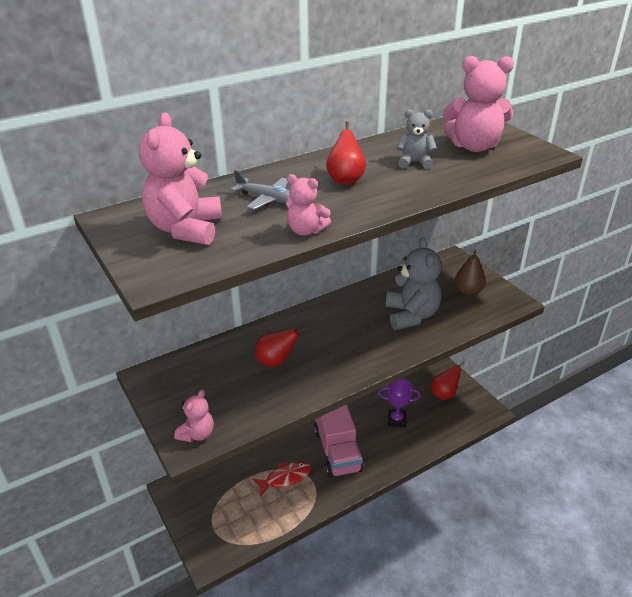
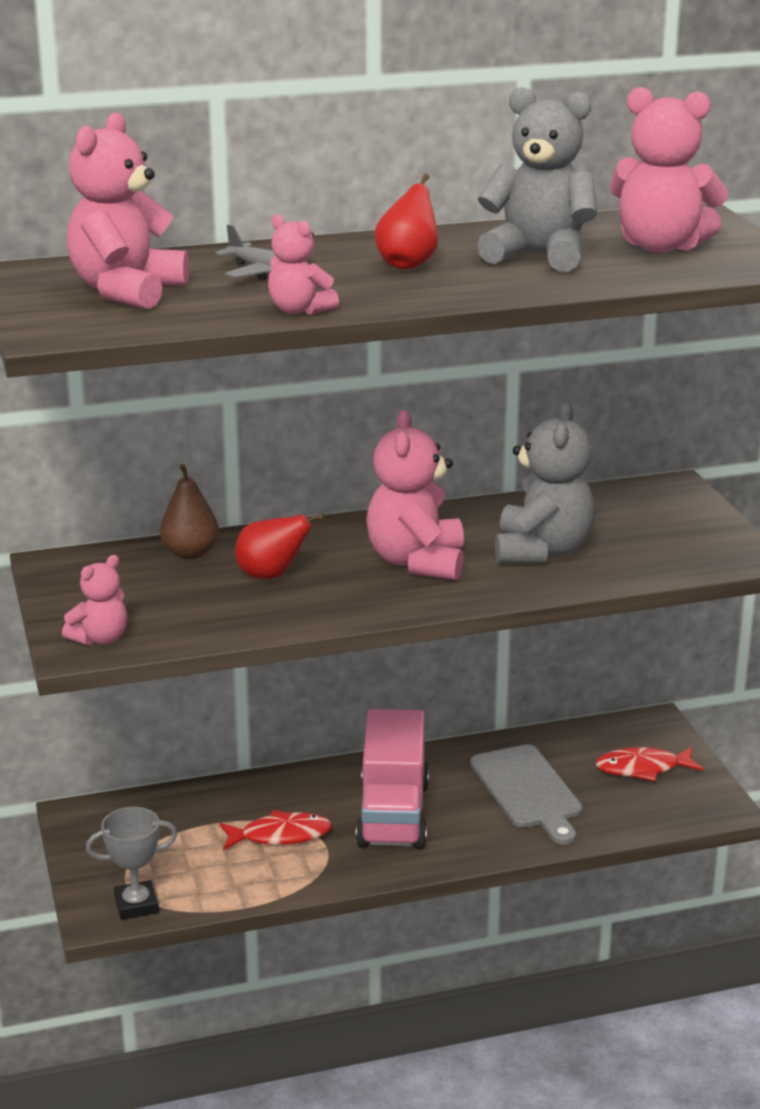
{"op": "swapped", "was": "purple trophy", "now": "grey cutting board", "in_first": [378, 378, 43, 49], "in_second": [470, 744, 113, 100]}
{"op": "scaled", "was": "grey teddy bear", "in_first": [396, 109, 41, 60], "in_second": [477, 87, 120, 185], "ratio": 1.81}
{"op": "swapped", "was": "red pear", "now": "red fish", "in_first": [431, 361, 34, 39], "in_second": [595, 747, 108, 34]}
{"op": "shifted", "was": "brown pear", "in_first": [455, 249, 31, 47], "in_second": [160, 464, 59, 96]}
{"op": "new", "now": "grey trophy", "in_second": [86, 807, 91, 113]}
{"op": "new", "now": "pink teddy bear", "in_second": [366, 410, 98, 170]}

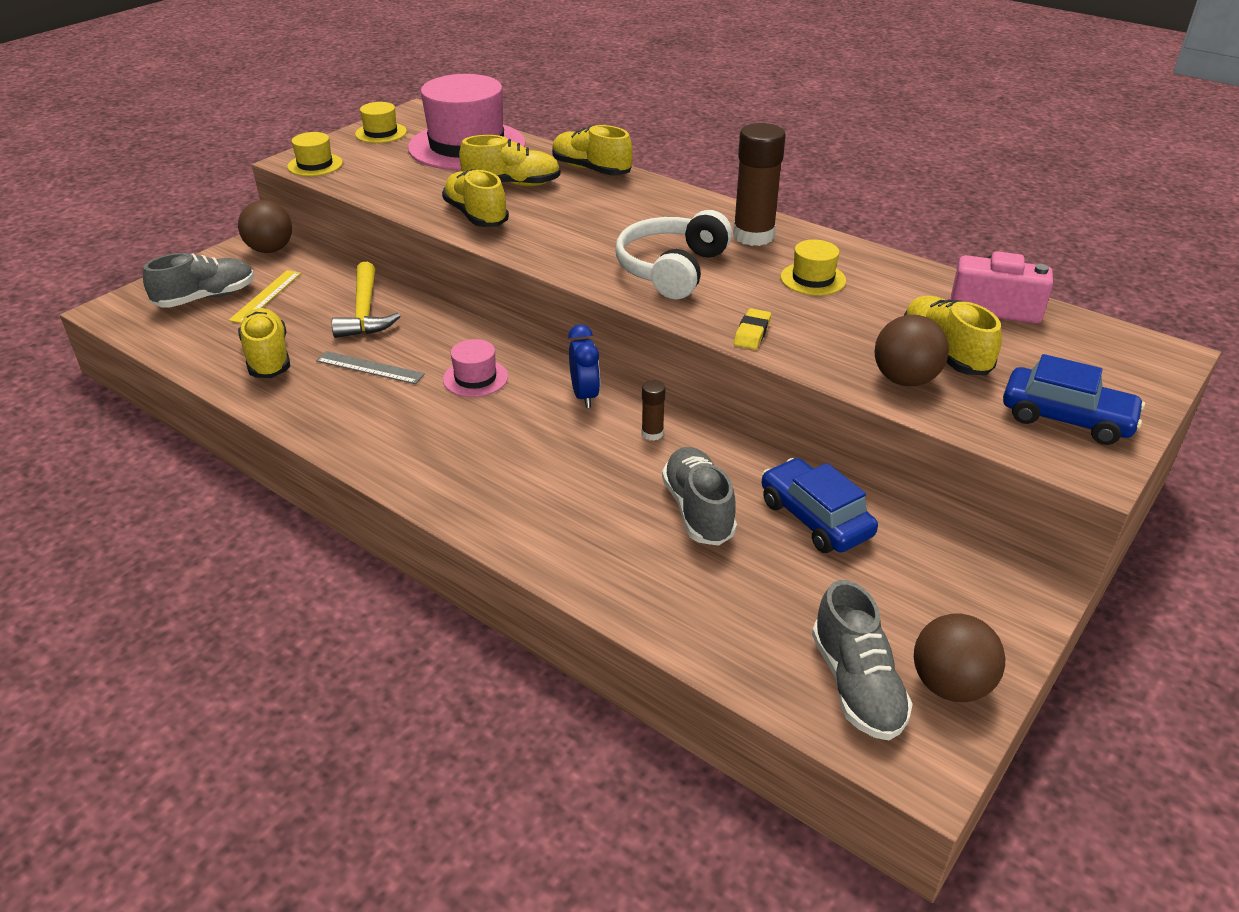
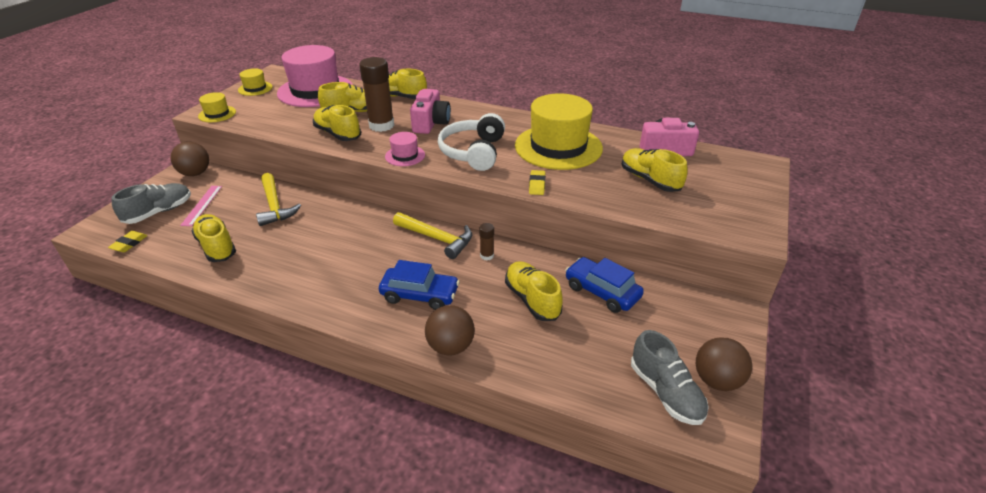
{"op": "repainted", "was": "yellow ruler", "now": "pink ruler", "in_first": [229, 270, 72, 53], "in_second": [180, 186, 42, 40]}
{"op": "gone", "was": "grey ruler", "in_first": [316, 351, 109, 33]}
{"op": "shifted", "was": "pink hat", "in_first": [443, 339, 65, 58], "in_second": [385, 132, 40, 34]}
{"op": "swapped", "was": "blue clock", "now": "yellow hammer", "in_first": [568, 324, 32, 84], "in_second": [393, 212, 79, 47]}
{"op": "repainted", "was": "grey shoe", "now": "yellow shoe", "in_first": [662, 447, 75, 99], "in_second": [505, 261, 57, 60]}
{"op": "shifted", "was": "brown glue stick", "in_first": [733, 123, 53, 123], "in_second": [359, 57, 35, 75]}
{"op": "scaled", "was": "yellow hat", "in_first": [781, 240, 65, 56], "in_second": [515, 93, 88, 77], "ratio": 2.24}
{"op": "shifted", "was": "brown ball", "in_first": [875, 315, 74, 71], "in_second": [425, 305, 50, 50]}
{"op": "shifted", "was": "blue car", "in_first": [1003, 354, 142, 91], "in_second": [379, 260, 81, 50]}
{"op": "new", "now": "yellow eraser", "in_second": [108, 231, 40, 21]}
{"op": "new", "now": "pink camera", "in_second": [410, 89, 41, 45]}

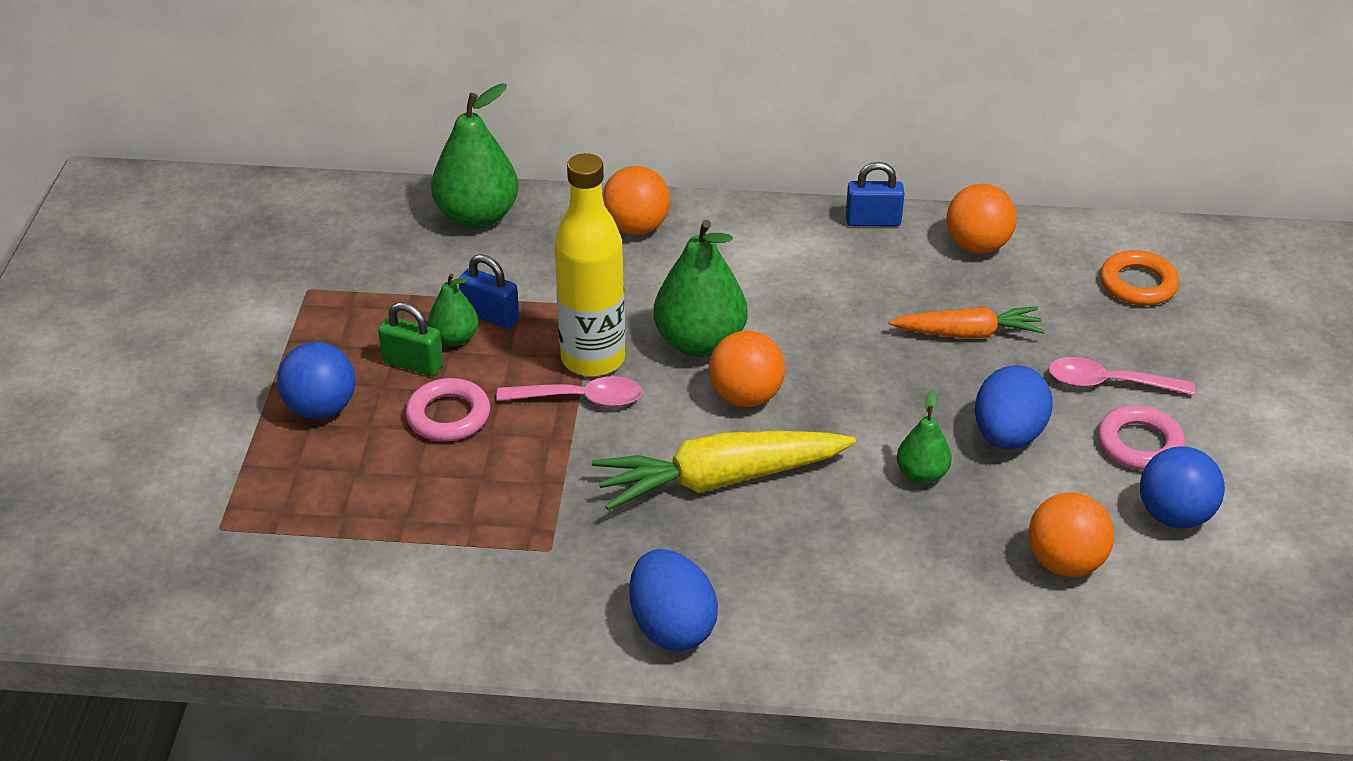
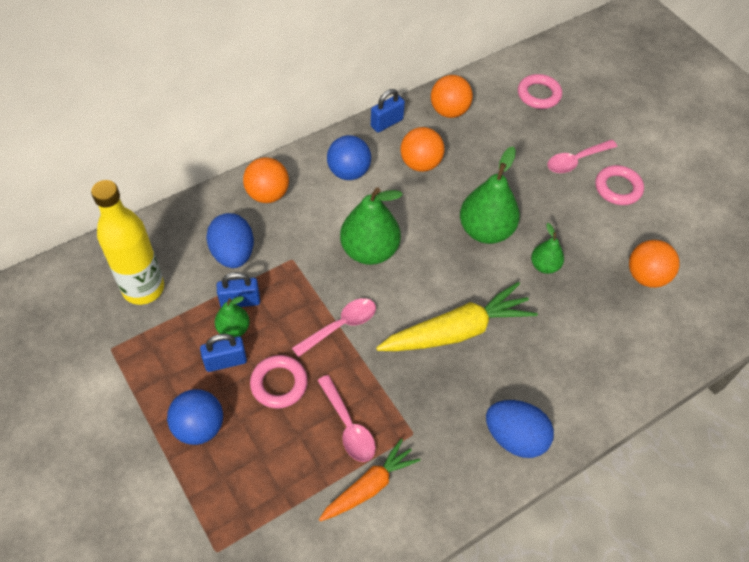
{"op": "repainted", "was": "green padlock", "now": "blue padlock", "in_first": [378, 302, 66, 74], "in_second": [200, 334, 47, 38]}
{"op": "shifted", "was": "green pear", "in_first": [431, 83, 88, 145], "in_second": [460, 147, 60, 97]}
{"op": "shifted", "was": "yellow bottle", "in_first": [554, 153, 71, 224], "in_second": [91, 180, 73, 125]}
{"op": "rotated", "was": "yellow carrot", "in_first": [592, 431, 264, 79], "in_second": [376, 282, 162, 69], "clockwise": -150}
{"op": "shifted", "was": "orange ball", "in_first": [709, 331, 76, 76], "in_second": [400, 127, 44, 45]}
{"op": "shifted", "was": "orange carrot", "in_first": [889, 307, 156, 32], "in_second": [319, 438, 102, 83]}
{"op": "shifted", "was": "blue egg", "in_first": [975, 365, 78, 84], "in_second": [206, 213, 48, 55]}
{"op": "repainted", "was": "orange ring", "now": "pink ring", "in_first": [1100, 250, 79, 56], "in_second": [518, 74, 44, 35]}
{"op": "shifted", "was": "blue ball", "in_first": [1140, 446, 85, 83], "in_second": [327, 135, 44, 45]}
{"op": "new", "now": "pink spoon", "in_second": [317, 375, 59, 87]}

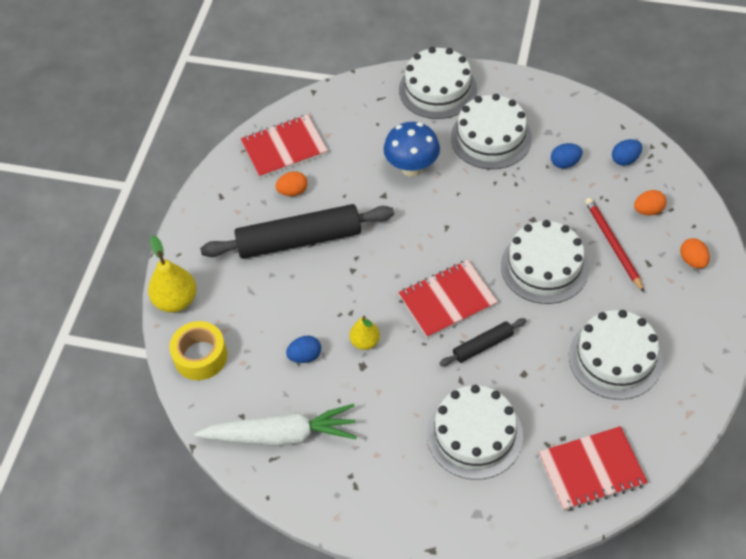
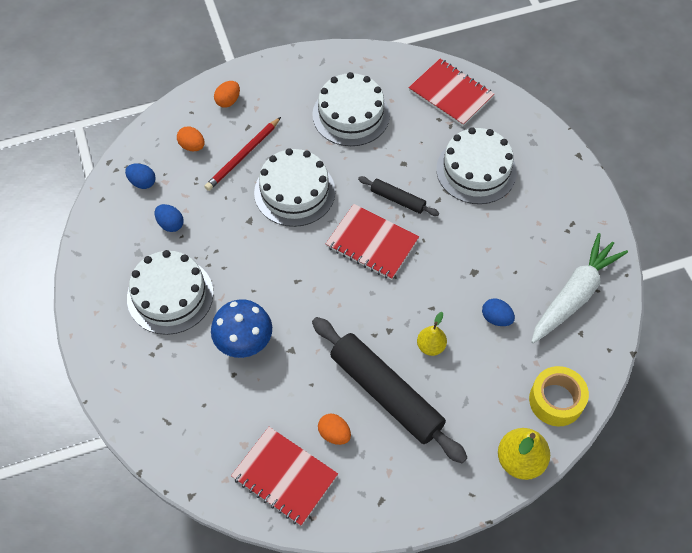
{"op": "rotated", "was": "white carrot", "in_first": [194, 404, 163, 42], "in_second": [531, 233, 97, 111], "clockwise": 75}
{"op": "shifted", "was": "yellow pear", "in_first": [349, 316, 31, 34], "in_second": [417, 312, 30, 44]}
{"op": "gone", "was": "white cake", "in_first": [399, 47, 78, 72]}

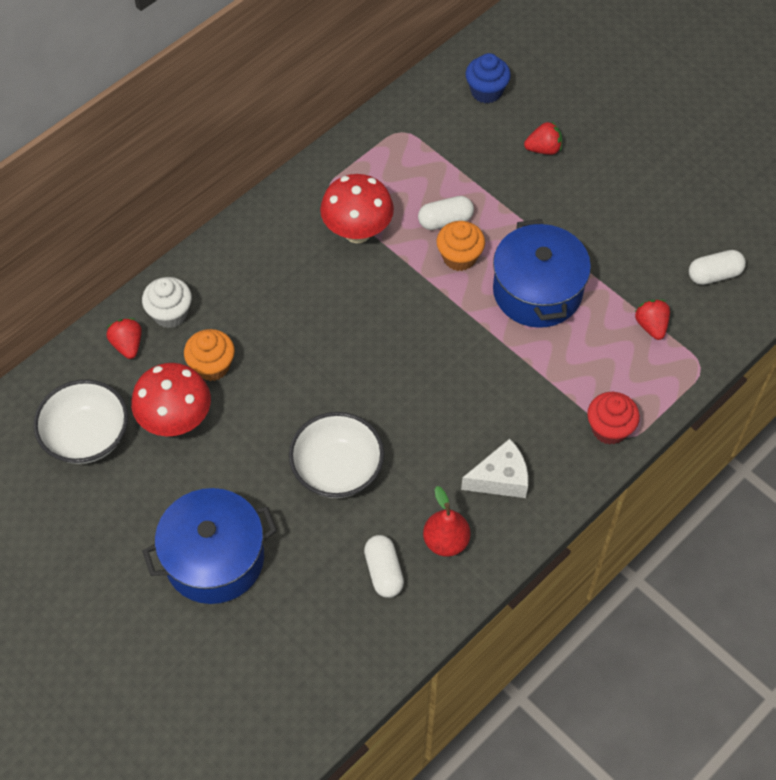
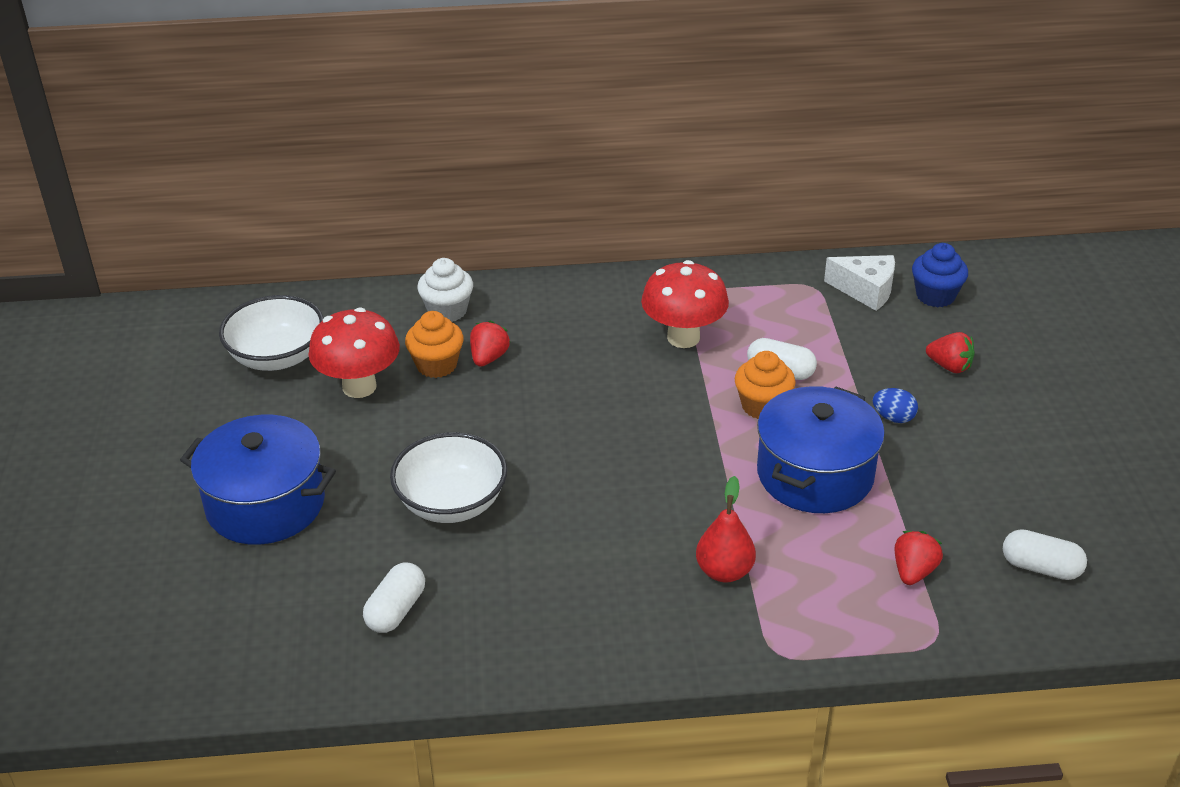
{"op": "shifted", "was": "red strawberry", "in_first": [106, 318, 36, 41], "in_second": [470, 321, 40, 46]}
{"op": "shifted", "was": "red pear", "in_first": [423, 486, 48, 71], "in_second": [696, 476, 60, 107]}
{"op": "shifted", "was": "white cheese", "in_first": [461, 439, 67, 59], "in_second": [824, 255, 71, 56]}
{"op": "gone", "was": "red cupcake", "in_first": [587, 392, 53, 53]}
{"op": "new", "now": "blue egg", "in_second": [873, 388, 45, 35]}

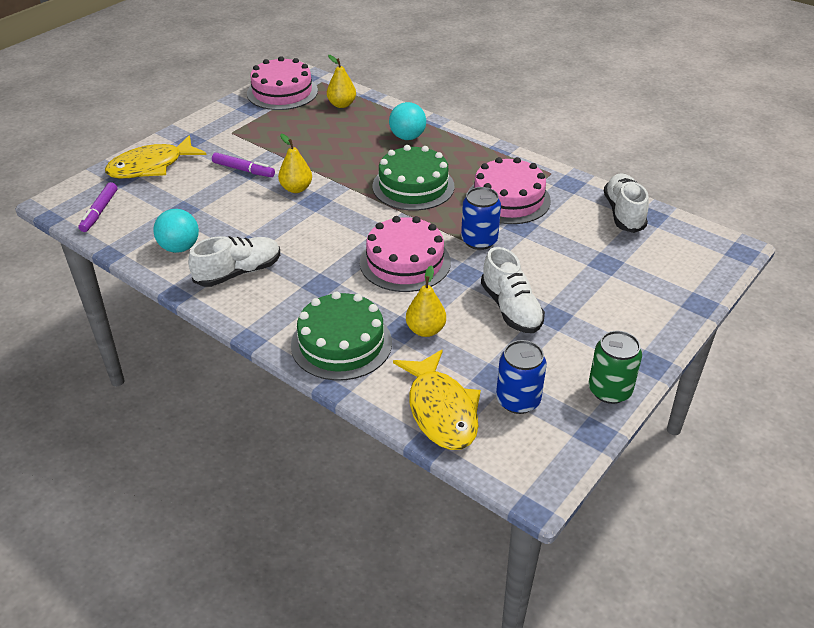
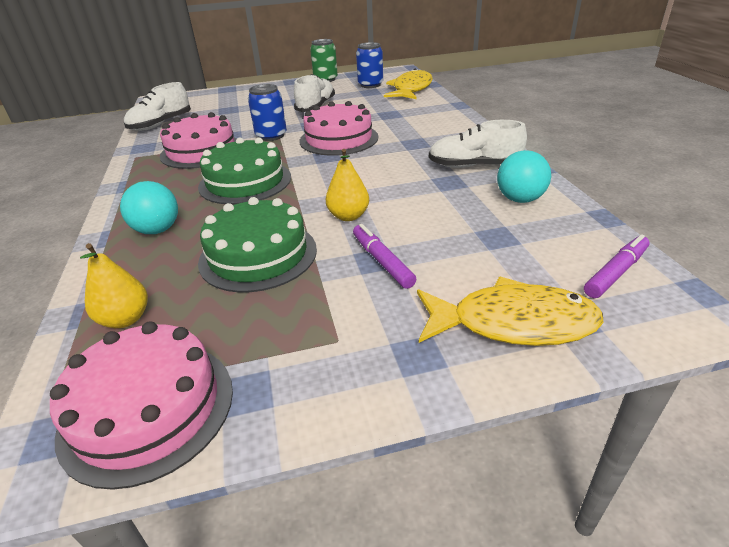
{"op": "shifted", "was": "green cake", "in_first": [291, 291, 101, 90], "in_second": [198, 197, 119, 95]}
{"op": "gone", "was": "yellow pear", "in_first": [406, 266, 40, 71]}

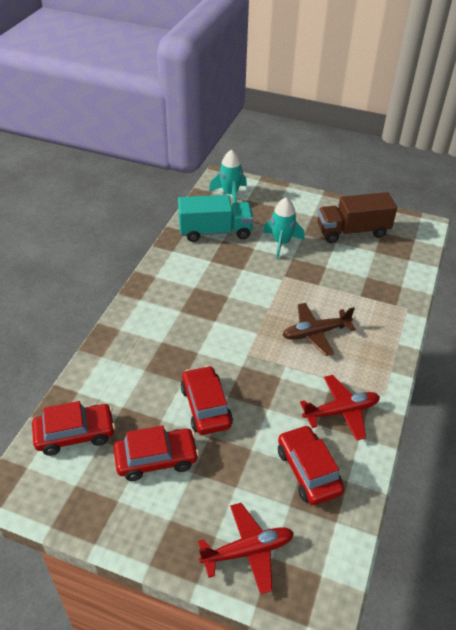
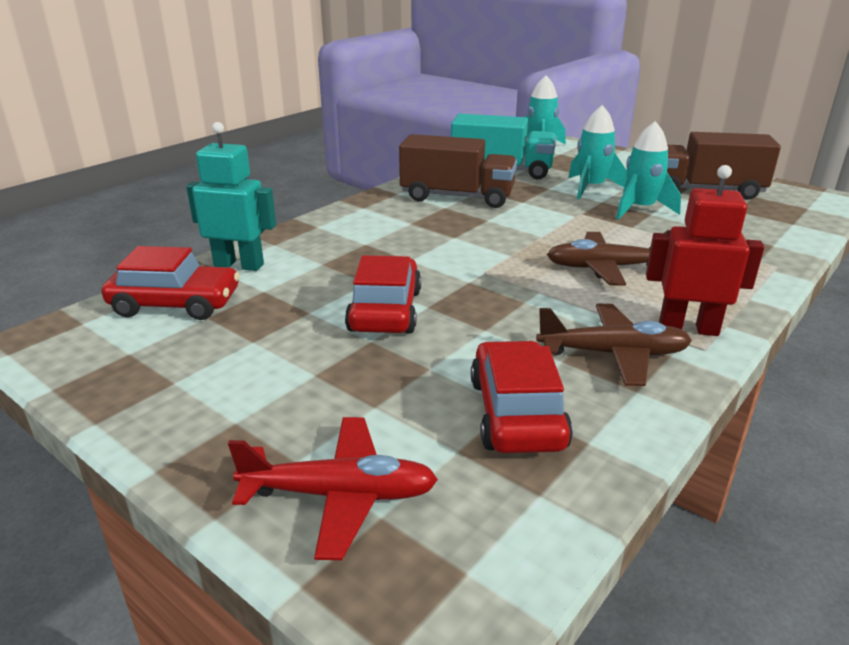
{"op": "gone", "was": "red car", "in_first": [113, 426, 86, 55]}
{"op": "repainted", "was": "red plane", "now": "brown plane", "in_first": [300, 375, 80, 66], "in_second": [536, 304, 156, 82]}
{"op": "new", "now": "turquoise robot", "in_second": [186, 122, 90, 149]}
{"op": "new", "now": "brown truck", "in_second": [399, 134, 118, 74]}
{"op": "new", "now": "turquoise rocket", "in_second": [616, 121, 65, 99]}
{"op": "new", "now": "red robot", "in_second": [646, 165, 118, 171]}

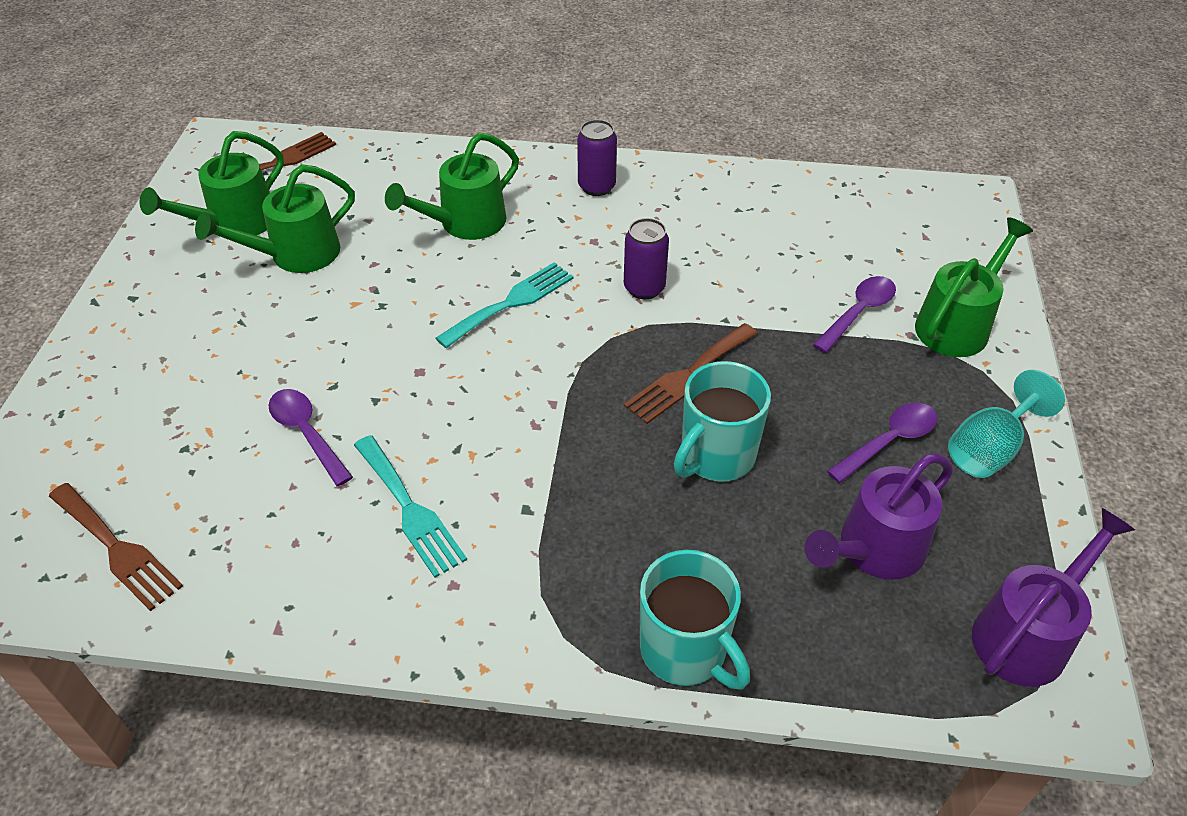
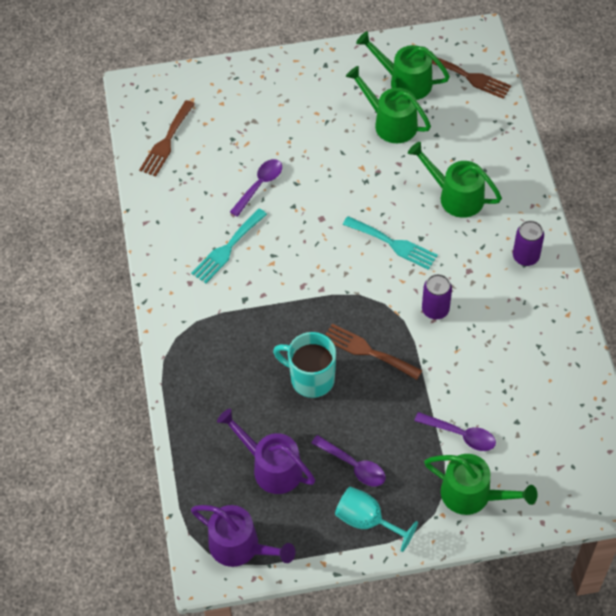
{"op": "gone", "was": "turquoise mug", "in_first": [640, 550, 110, 139]}

